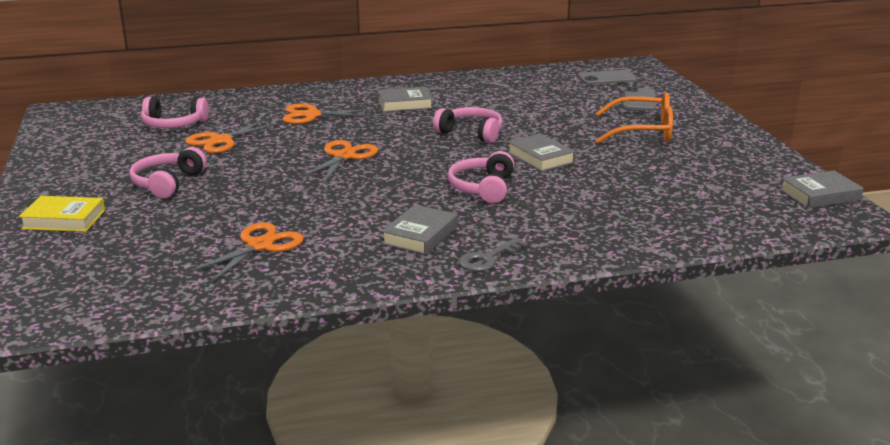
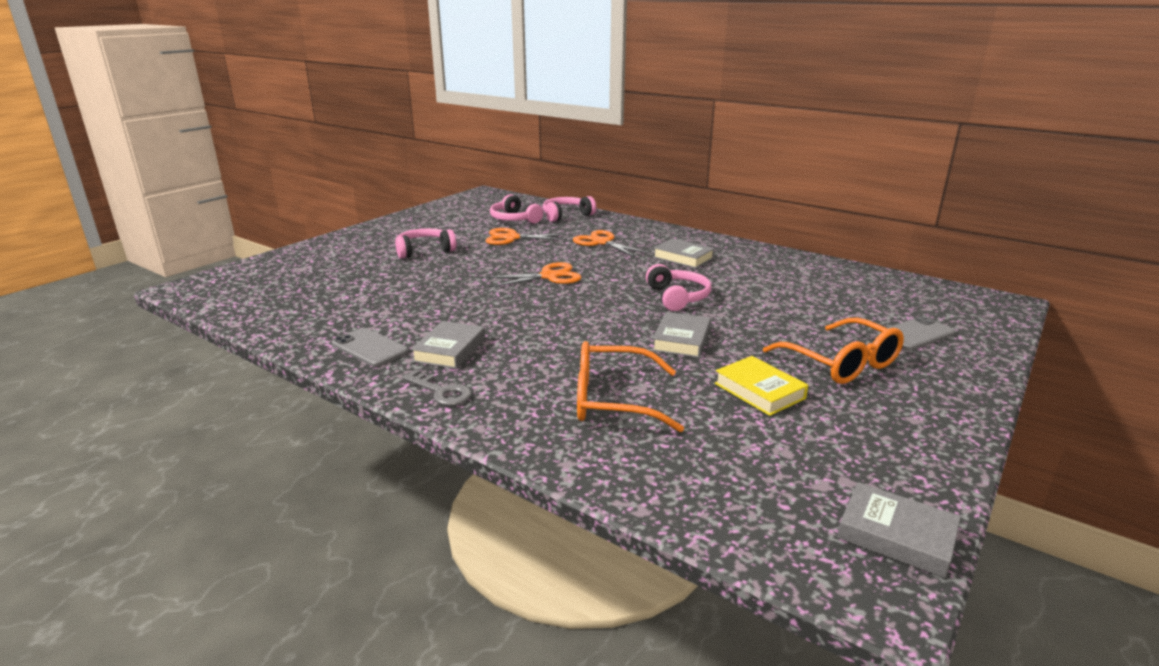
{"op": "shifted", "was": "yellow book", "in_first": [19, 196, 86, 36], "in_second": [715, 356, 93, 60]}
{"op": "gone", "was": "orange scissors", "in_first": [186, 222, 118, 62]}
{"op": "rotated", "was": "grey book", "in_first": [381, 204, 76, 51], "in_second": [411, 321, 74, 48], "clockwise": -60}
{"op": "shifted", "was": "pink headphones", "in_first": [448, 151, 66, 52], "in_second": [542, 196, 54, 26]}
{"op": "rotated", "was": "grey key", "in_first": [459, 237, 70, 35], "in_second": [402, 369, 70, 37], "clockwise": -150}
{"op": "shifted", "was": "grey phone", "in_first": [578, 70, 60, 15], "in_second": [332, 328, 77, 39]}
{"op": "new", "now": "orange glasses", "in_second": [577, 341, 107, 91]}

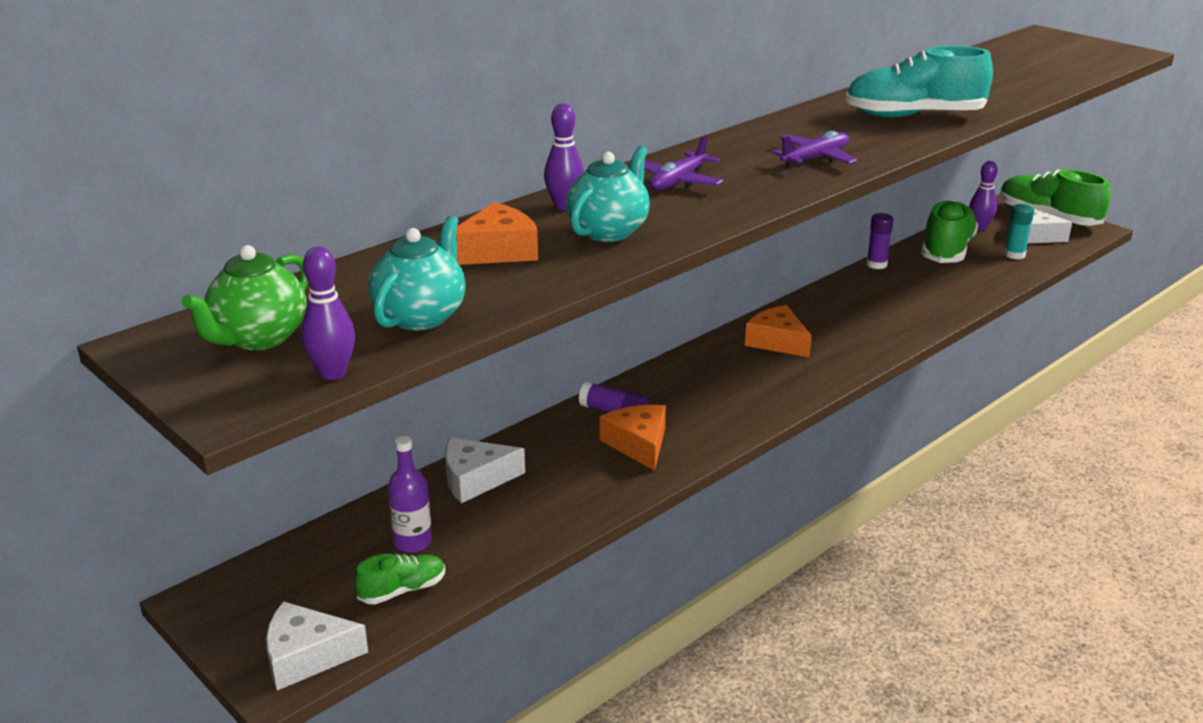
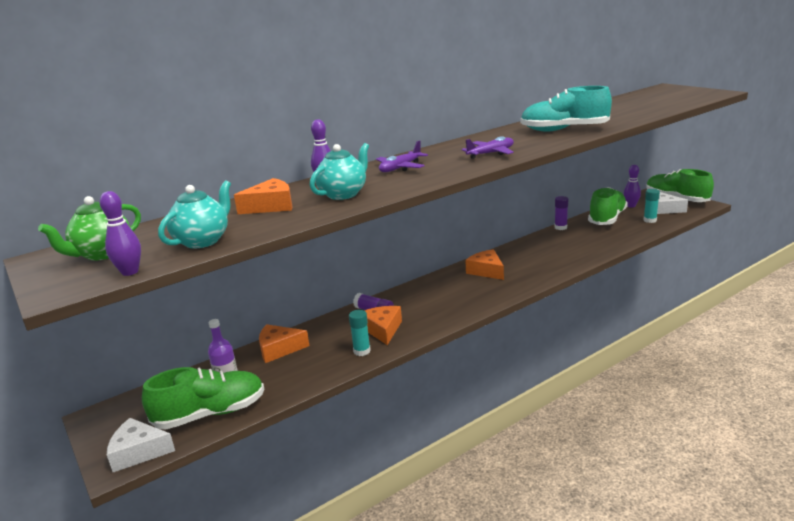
{"op": "scaled", "was": "green shoe", "in_first": [354, 554, 91, 50], "in_second": [142, 367, 122, 63], "ratio": 1.97}
{"op": "repainted", "was": "white cheese", "now": "orange cheese", "in_first": [445, 438, 80, 65], "in_second": [259, 324, 51, 39]}
{"op": "new", "now": "turquoise glue stick", "in_second": [349, 310, 22, 46]}

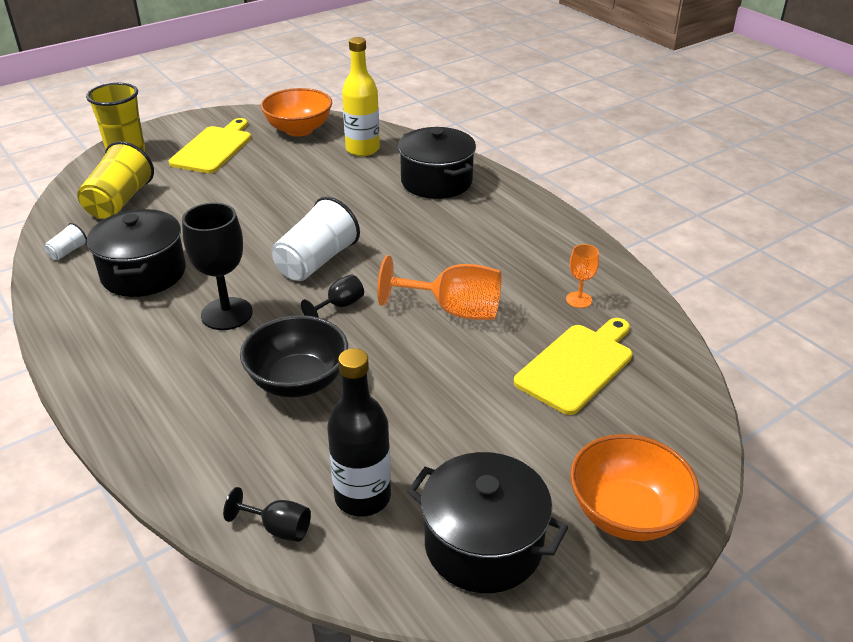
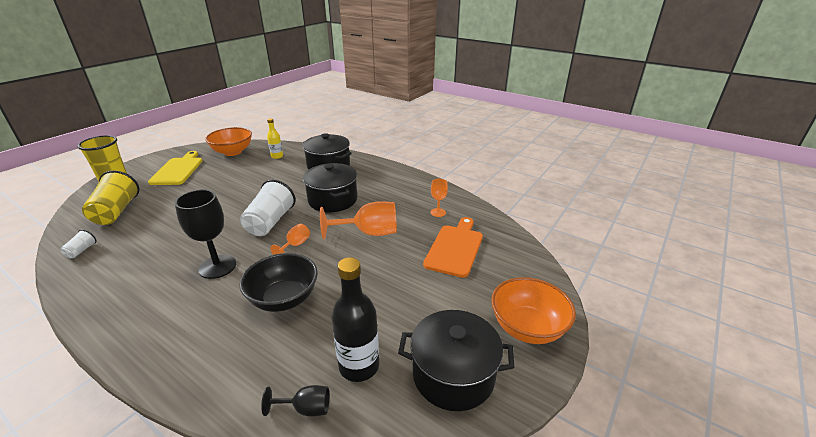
{"op": "shifted", "was": "black pot", "in_first": [87, 209, 99, 88], "in_second": [303, 163, 54, 49]}
{"op": "repainted", "was": "black goblet", "now": "orange goblet", "in_first": [301, 274, 63, 44], "in_second": [270, 224, 40, 31]}
{"op": "scaled", "was": "yellow bottle", "in_first": [342, 37, 38, 119], "in_second": [267, 118, 16, 41], "ratio": 0.58}
{"op": "repainted", "was": "yellow cutting board", "now": "orange cutting board", "in_first": [514, 318, 119, 97], "in_second": [423, 217, 60, 61]}

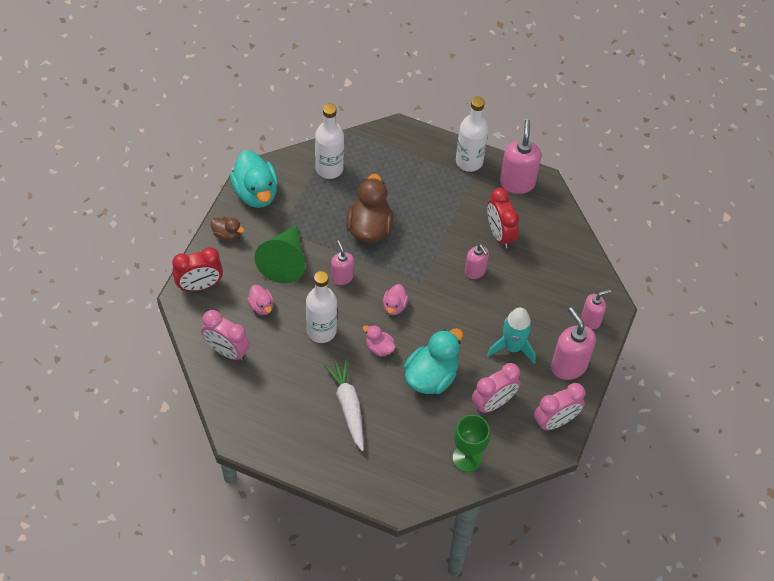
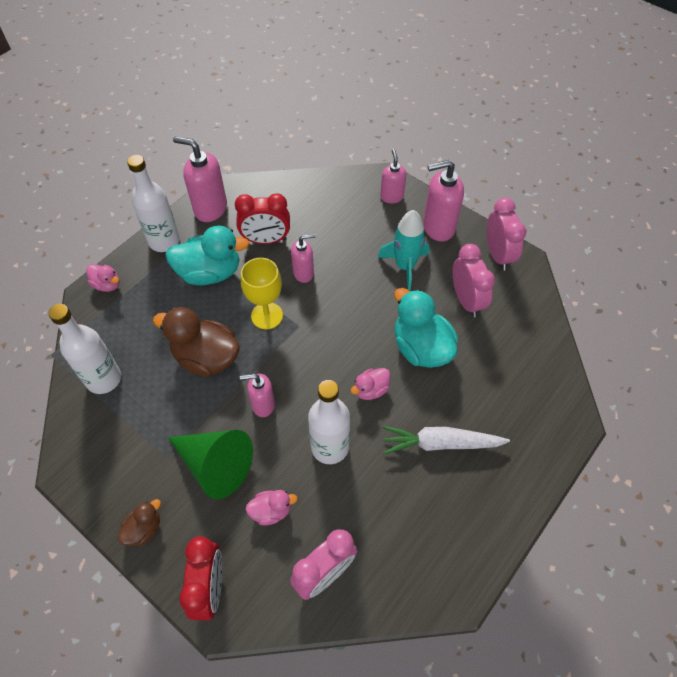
{"op": "shifted", "was": "turquoise duck", "in_first": [230, 150, 48, 58], "in_second": [165, 225, 85, 60]}
{"op": "shifted", "was": "pink duck", "in_first": [383, 284, 25, 31], "in_second": [86, 264, 34, 28]}
{"op": "gone", "was": "green goblet", "in_first": [453, 415, 37, 57]}
{"op": "new", "now": "yellow goblet", "in_second": [241, 258, 42, 72]}

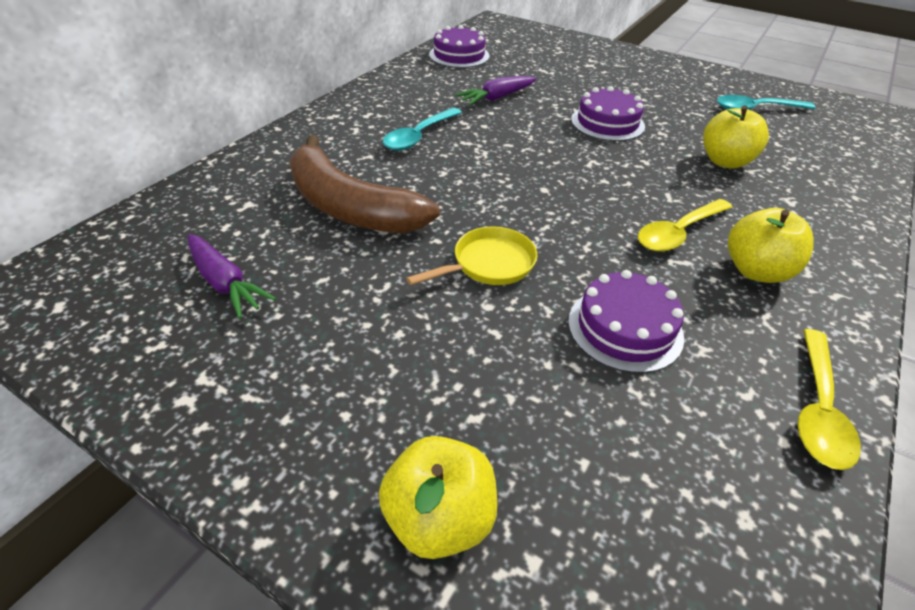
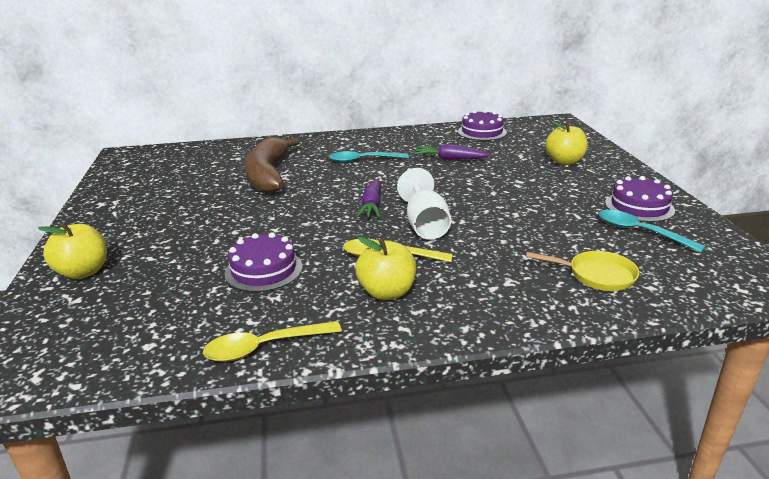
{"op": "shifted", "was": "purple carrot", "in_first": [188, 234, 88, 85], "in_second": [356, 179, 25, 39]}
{"op": "shifted", "was": "yellow pan", "in_first": [406, 226, 131, 59], "in_second": [526, 251, 113, 40]}
{"op": "shifted", "was": "purple cake", "in_first": [571, 86, 74, 55], "in_second": [605, 176, 70, 46]}
{"op": "shifted", "was": "yellow apple", "in_first": [703, 105, 66, 63], "in_second": [545, 120, 43, 45]}
{"op": "new", "now": "white goblet", "in_second": [397, 168, 54, 72]}

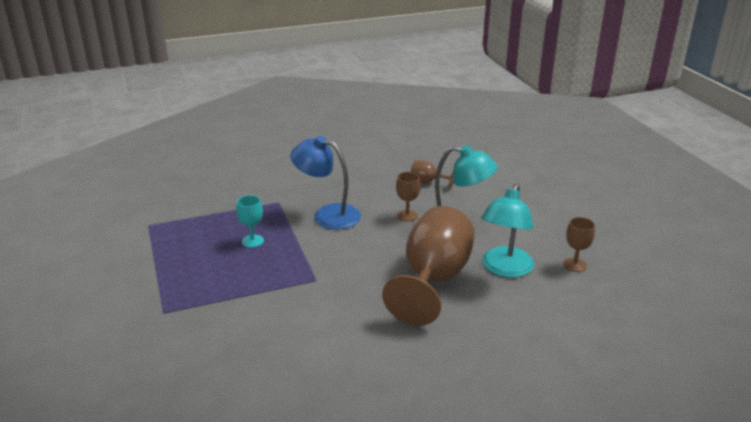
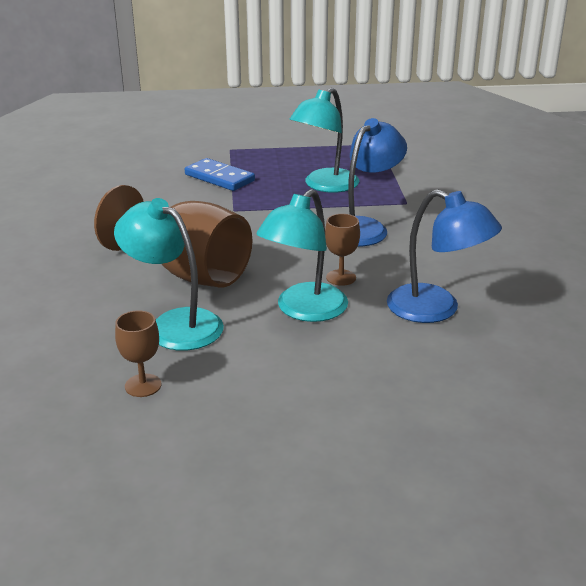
{"op": "swapped", "was": "turquoise goblet", "now": "turquoise lamp", "in_first": [236, 195, 28, 53], "in_second": [289, 88, 71, 105]}
{"op": "swapped", "was": "brown goblet", "now": "blue lamp", "in_first": [411, 160, 43, 28], "in_second": [387, 189, 115, 134]}
{"op": "new", "now": "blue domino", "in_second": [185, 158, 70, 33]}

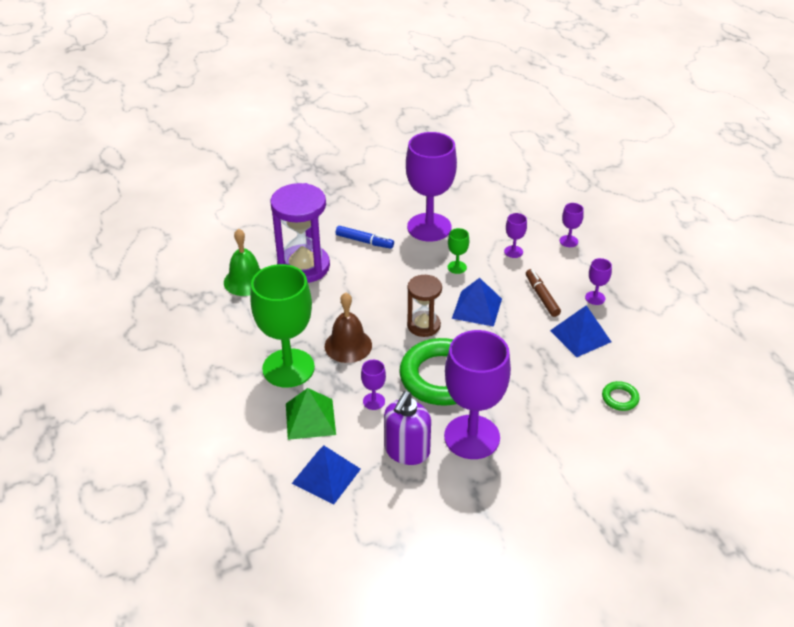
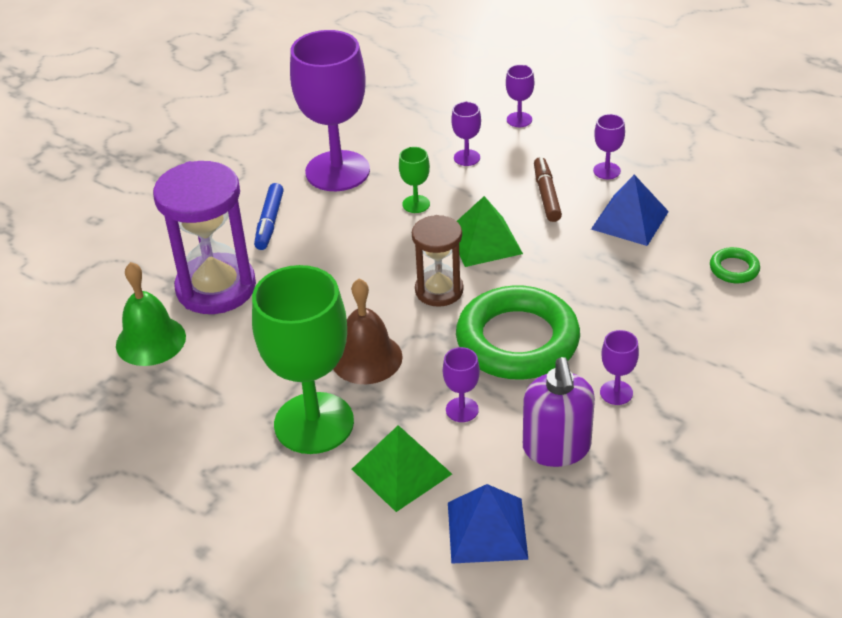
{"op": "rotated", "was": "blue marker", "in_first": [336, 226, 58, 23], "in_second": [254, 183, 30, 67], "clockwise": 105}
{"op": "scaled", "was": "purple goblet", "in_first": [444, 330, 67, 129], "in_second": [600, 330, 39, 75], "ratio": 0.41}
{"op": "repainted", "was": "blue pyramid", "now": "green pyramid", "in_first": [452, 278, 50, 49], "in_second": [457, 196, 66, 71]}
{"op": "rotated", "was": "brown marker", "in_first": [526, 269, 35, 48], "in_second": [534, 157, 28, 65], "clockwise": 45}

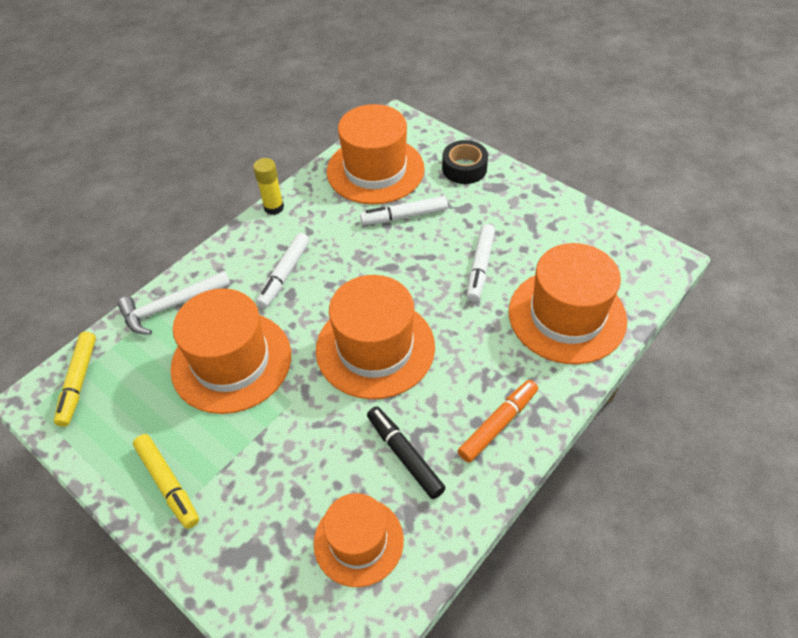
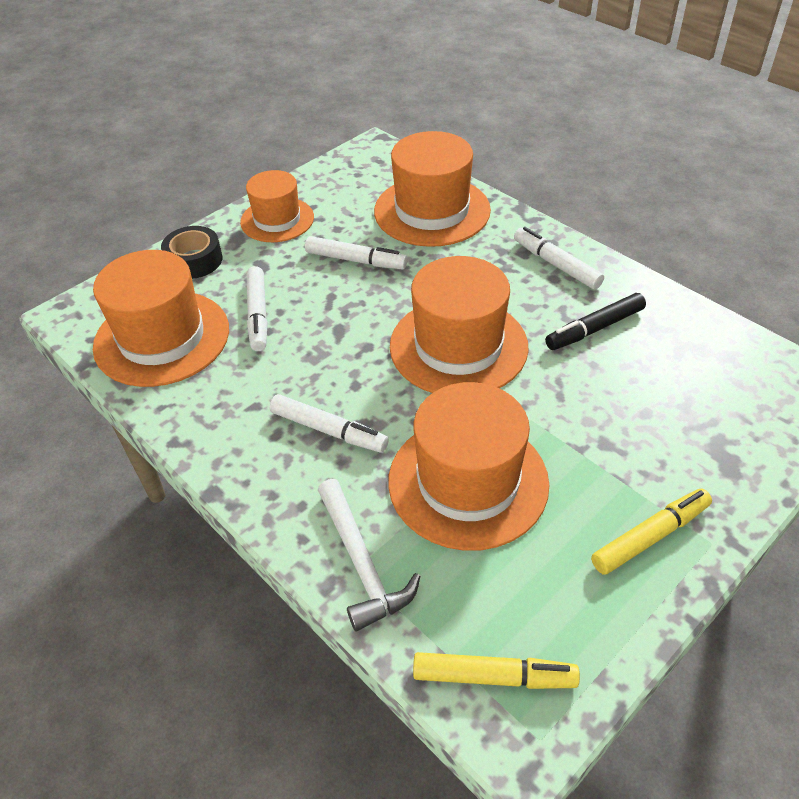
{"op": "gone", "was": "yellow glue stick", "in_first": [253, 158, 31, 57]}
{"op": "shifted", "was": "orange hat", "in_first": [314, 493, 90, 94], "in_second": [240, 170, 74, 72]}
{"op": "repainted", "was": "orange marker", "now": "white marker", "in_first": [458, 380, 80, 83], "in_second": [514, 227, 90, 62]}

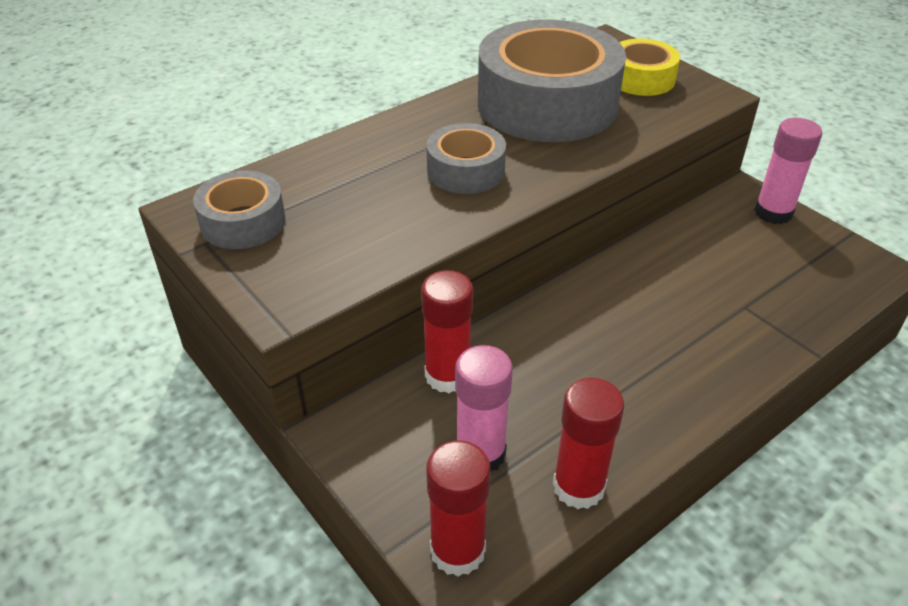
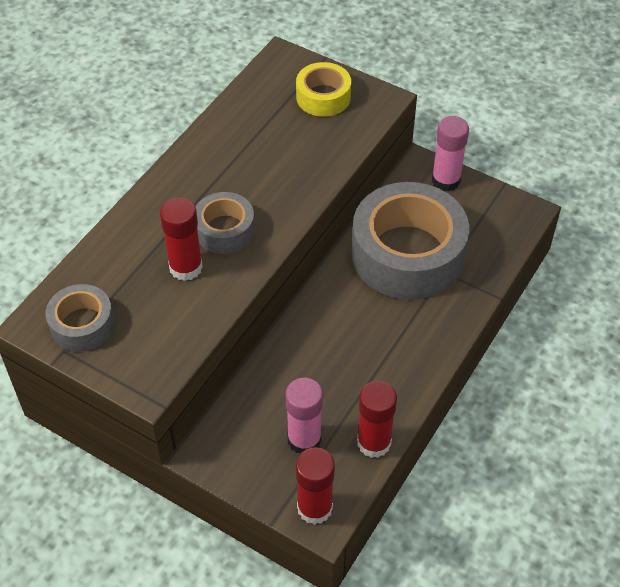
{"op": "shifted", "was": "red glue stick", "in_first": [421, 270, 52, 123], "in_second": [160, 197, 43, 84]}
{"op": "shifted", "was": "grey tape", "in_first": [478, 19, 148, 123], "in_second": [352, 182, 117, 118]}

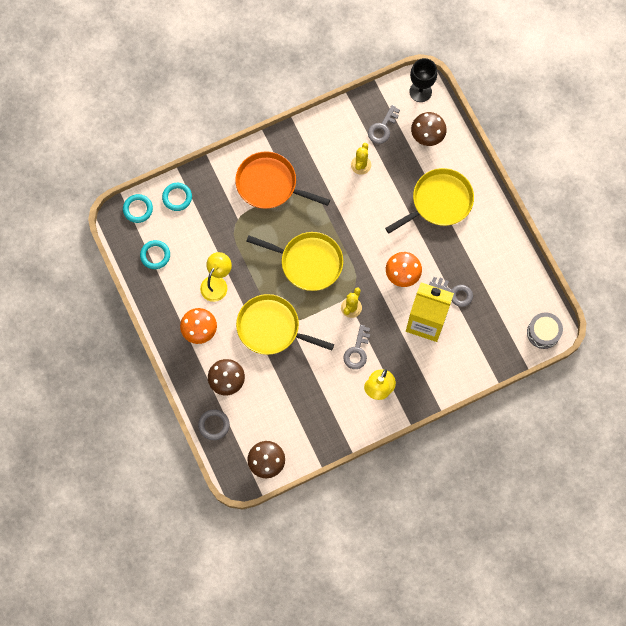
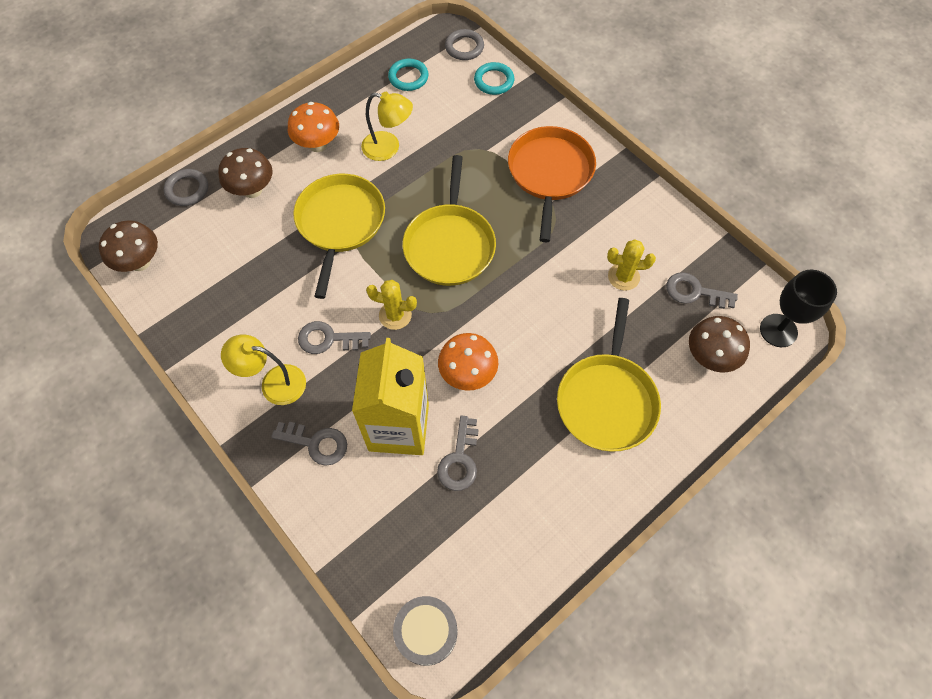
{"op": "repainted", "was": "turquoise ring", "now": "grey ring", "in_first": [123, 194, 30, 29], "in_second": [445, 29, 39, 31]}
{"op": "rotated", "was": "yellow pan", "in_first": [385, 168, 89, 66], "in_second": [557, 298, 104, 154], "clockwise": 60}
{"op": "new", "now": "grey key", "in_second": [271, 422, 76, 44]}

